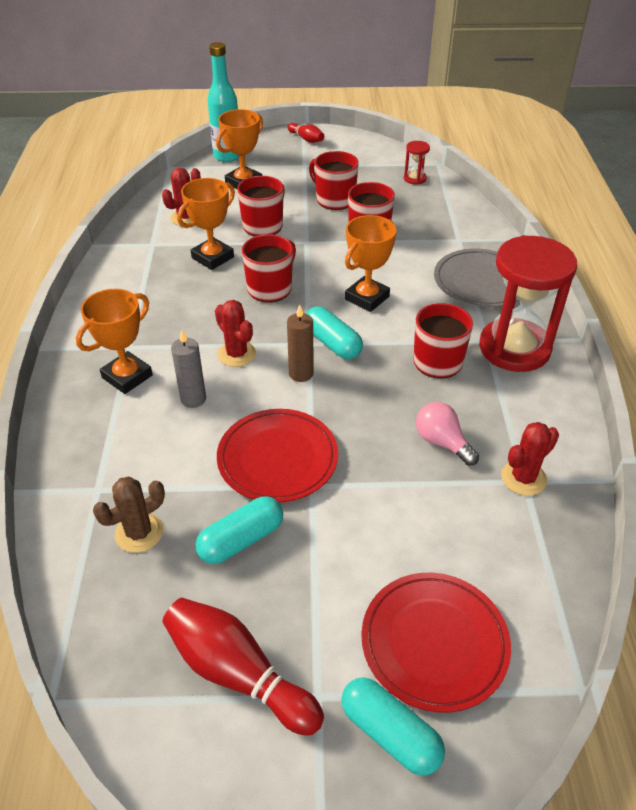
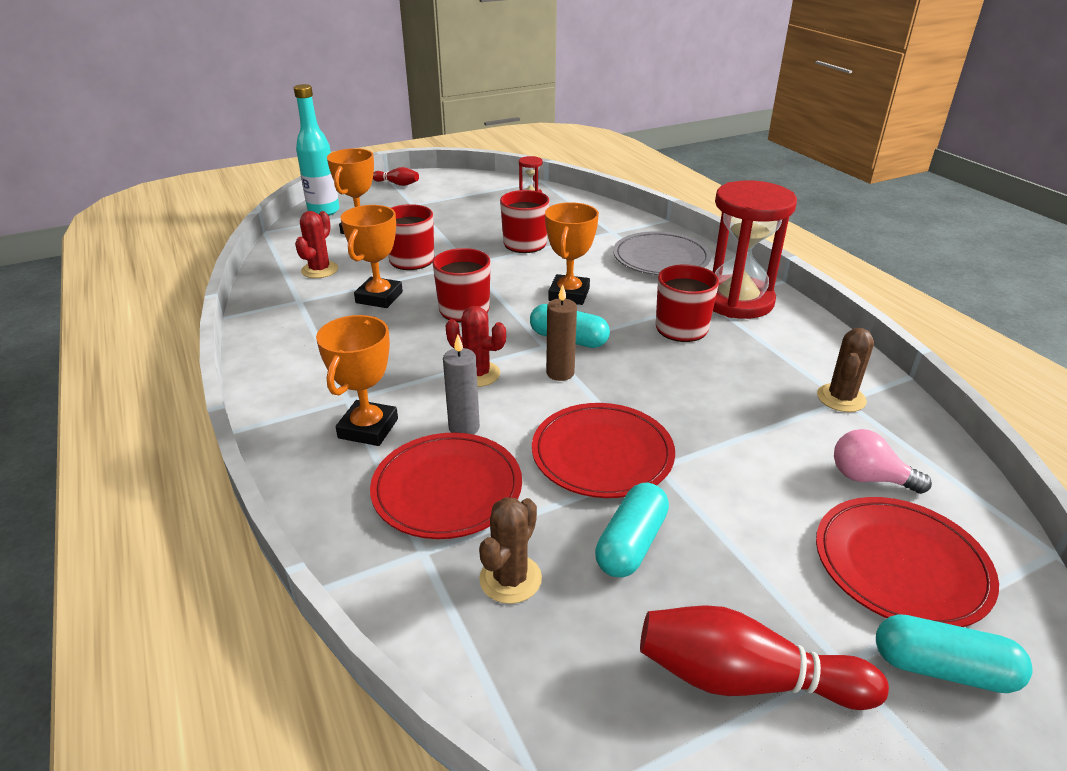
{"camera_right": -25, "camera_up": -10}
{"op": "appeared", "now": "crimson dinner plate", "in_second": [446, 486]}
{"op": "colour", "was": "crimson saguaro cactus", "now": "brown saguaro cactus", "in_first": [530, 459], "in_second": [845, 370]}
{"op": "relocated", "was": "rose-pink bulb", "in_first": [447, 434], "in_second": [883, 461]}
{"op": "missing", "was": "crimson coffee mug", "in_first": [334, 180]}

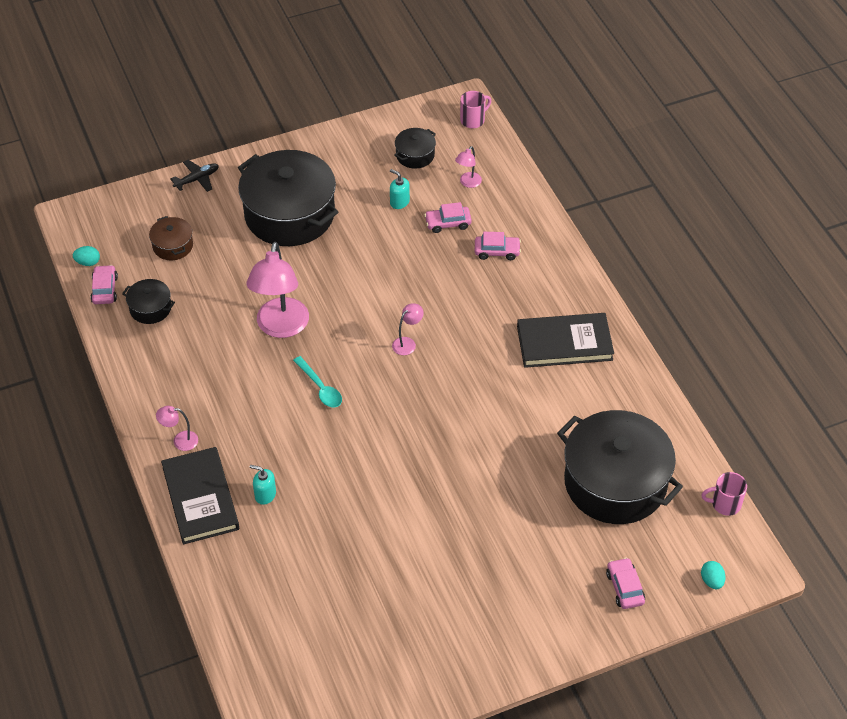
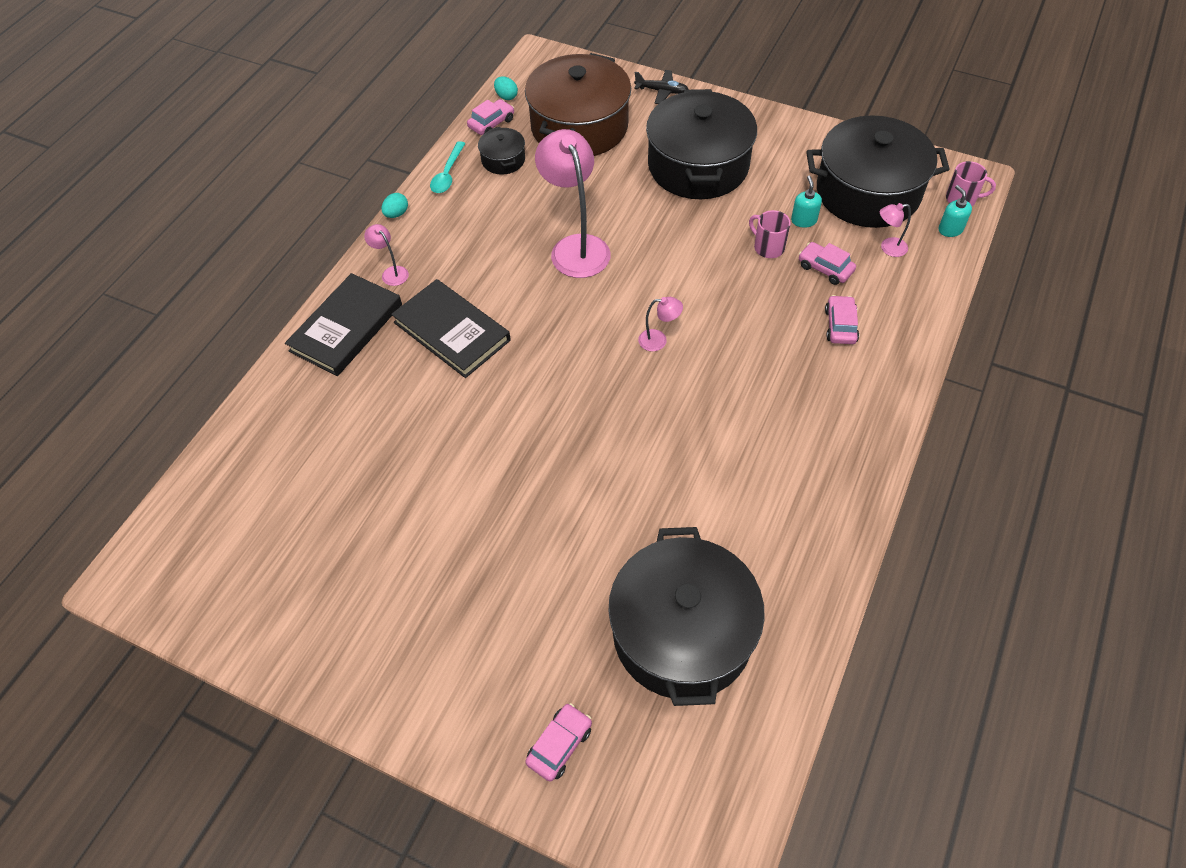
{"camera_right": 50, "camera_up": 5}
{"op": "relocated", "was": "teal egg", "in_first": [713, 575], "in_second": [394, 205]}
{"op": "relocated", "was": "jet-black hardback", "in_first": [565, 340], "in_second": [451, 328]}
{"op": "relocated", "was": "teal teaspoon", "in_first": [317, 381], "in_second": [448, 167]}
{"op": "size", "was": "brown stockpot", "in_first": [171, 238], "in_second": [578, 104], "ratio": 2.27}
{"op": "spun", "was": "rose-pink reading lamp", "in_first": [277, 290], "in_second": [572, 203], "clockwise": 105}
{"op": "relocated", "was": "rose-pink coffee mug", "in_first": [724, 494], "in_second": [770, 234]}
{"op": "size", "was": "jet-black stockpot", "in_first": [415, 148], "in_second": [878, 171], "ratio": 2.27}
{"op": "spun", "was": "rose-pink toy car", "in_first": [498, 246], "in_second": [842, 319], "clockwise": -135}
{"op": "relocated", "was": "teal soap dispenser", "in_first": [263, 485], "in_second": [955, 211]}

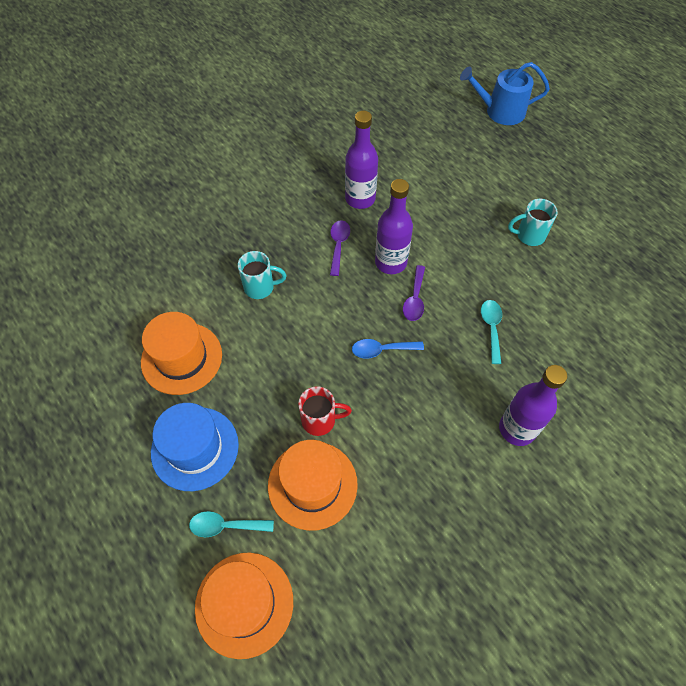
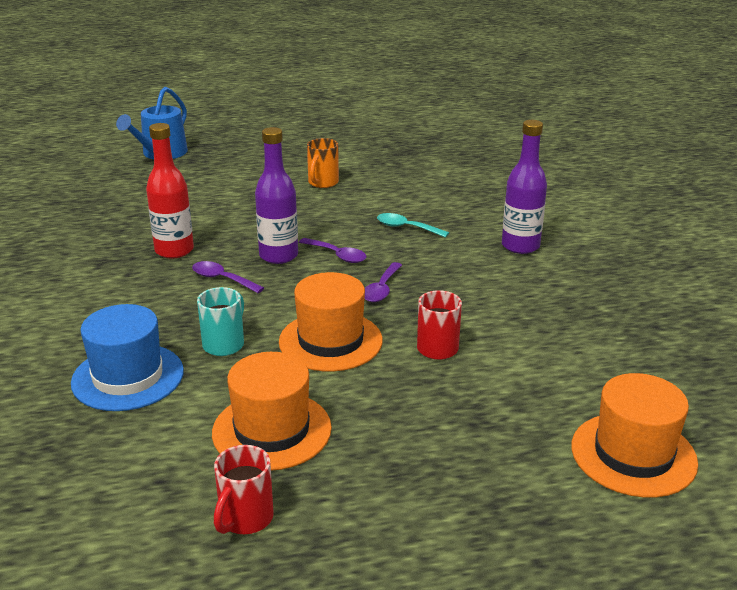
{"camera_right": -65, "camera_up": -30}
{"op": "relocated", "was": "cobalt hat", "in_first": [195, 447], "in_second": [127, 357]}
{"op": "colour", "was": "royal purple bottle", "now": "crimson bottle", "in_first": [361, 160], "in_second": [170, 191]}
{"op": "appeared", "now": "crimson coffee mug", "in_second": [244, 489]}
{"op": "relocated", "was": "orange hat", "in_first": [313, 485], "in_second": [331, 322]}
{"op": "colour", "was": "teal coffee mug", "now": "orange coffee mug", "in_first": [533, 222], "in_second": [323, 163]}
{"op": "colour", "was": "cobalt teaspoon", "now": "royal purple teaspoon", "in_first": [388, 348], "in_second": [383, 282]}
{"op": "missing", "was": "teal teaspoon", "in_first": [231, 524]}

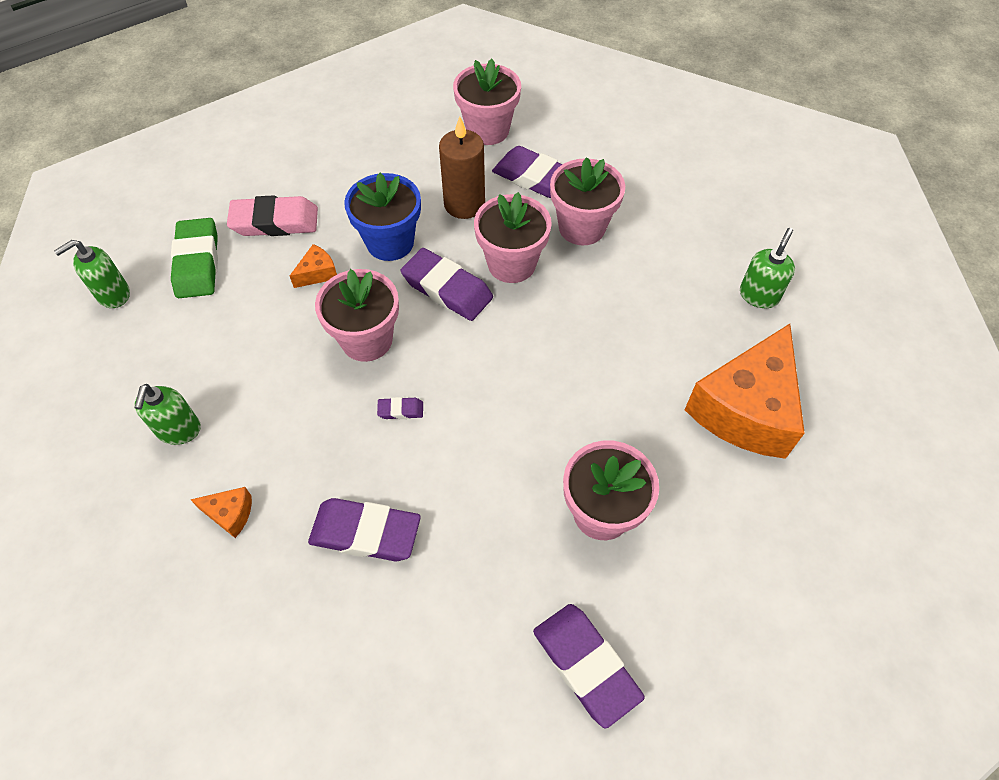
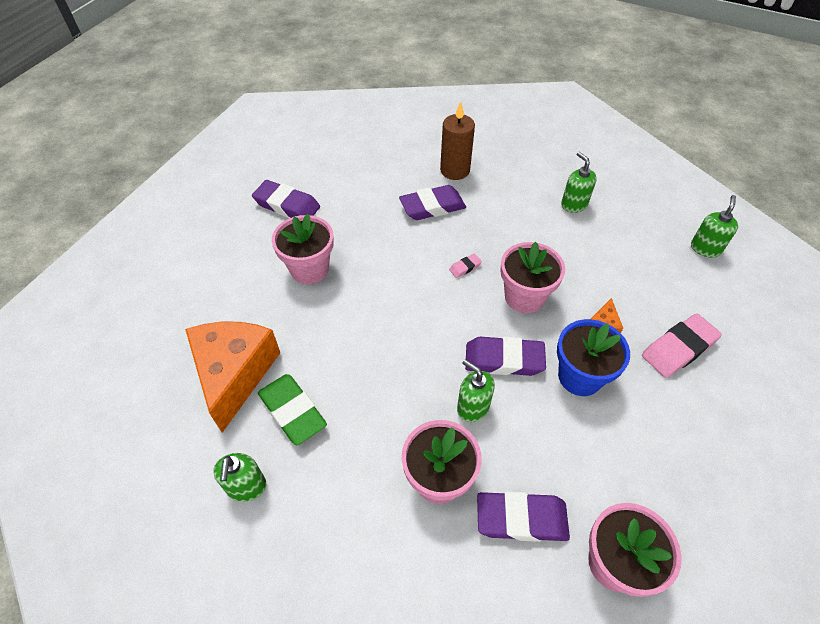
{"camera_right": 150, "camera_up": -5}
{"op": "relocated", "was": "green gum eraser", "in_first": [194, 258], "in_second": [292, 409]}
{"op": "relocated", "was": "brown pillar candle", "in_first": [462, 167], "in_second": [457, 141]}
{"op": "colour", "was": "royal purple gum eraser", "now": "rose-pink gum eraser", "in_first": [400, 408], "in_second": [465, 266]}
{"op": "exchanged", "was": "rose-pink potted plant", "now": "green soap dispenser", "in_first": [513, 237], "in_second": [476, 390]}
{"op": "missing", "was": "orange cheese wedge", "in_first": [221, 512]}

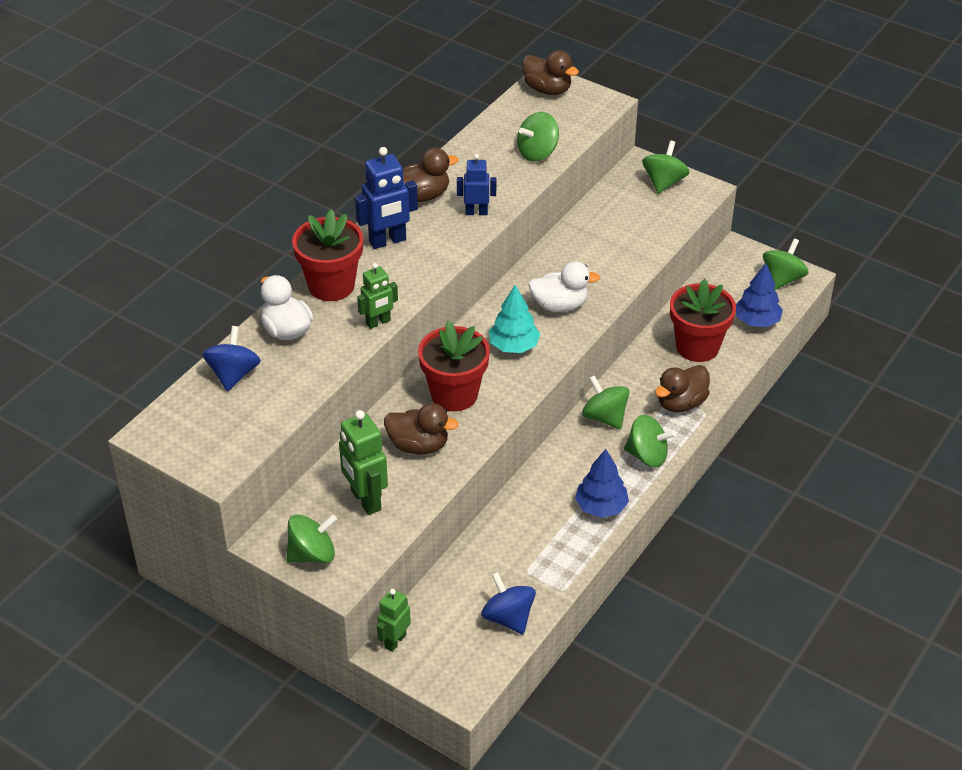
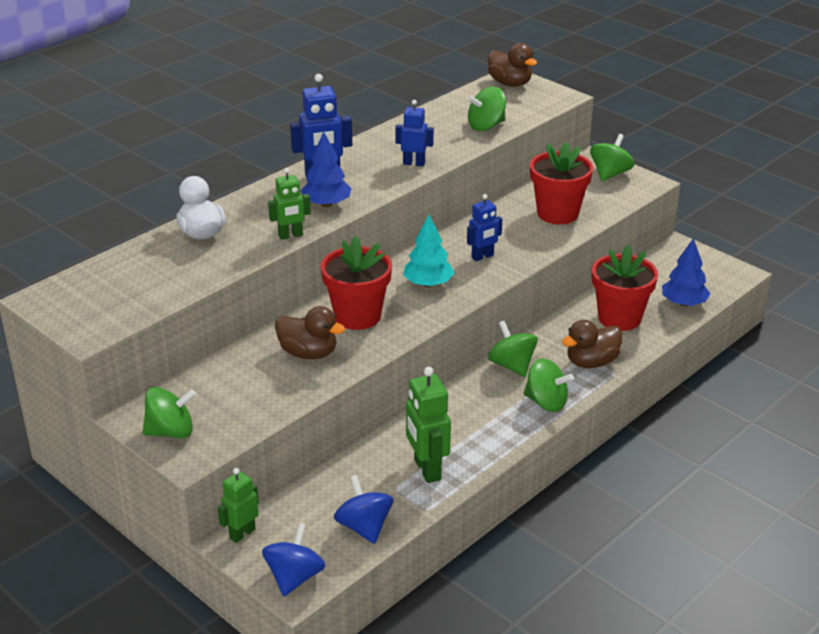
{"camera_right": 10, "camera_up": -10}
{"op": "relocated", "was": "cobalt spinning top", "in_first": [231, 358], "in_second": [293, 559]}
{"op": "relocated", "was": "cobalt toy tree", "in_first": [602, 483], "in_second": [325, 169]}
{"op": "relocated", "was": "green toy robot", "in_first": [363, 462], "in_second": [428, 425]}
{"op": "exchanged", "was": "white toy duck", "now": "cobalt toy robot", "in_first": [564, 286], "in_second": [484, 227]}
{"op": "relocated", "was": "crimson potted plant", "in_first": [327, 255], "in_second": [561, 183]}
{"op": "missing", "was": "brown toy duck", "in_first": [431, 175]}
{"op": "missing", "was": "green spinning top", "in_first": [786, 264]}

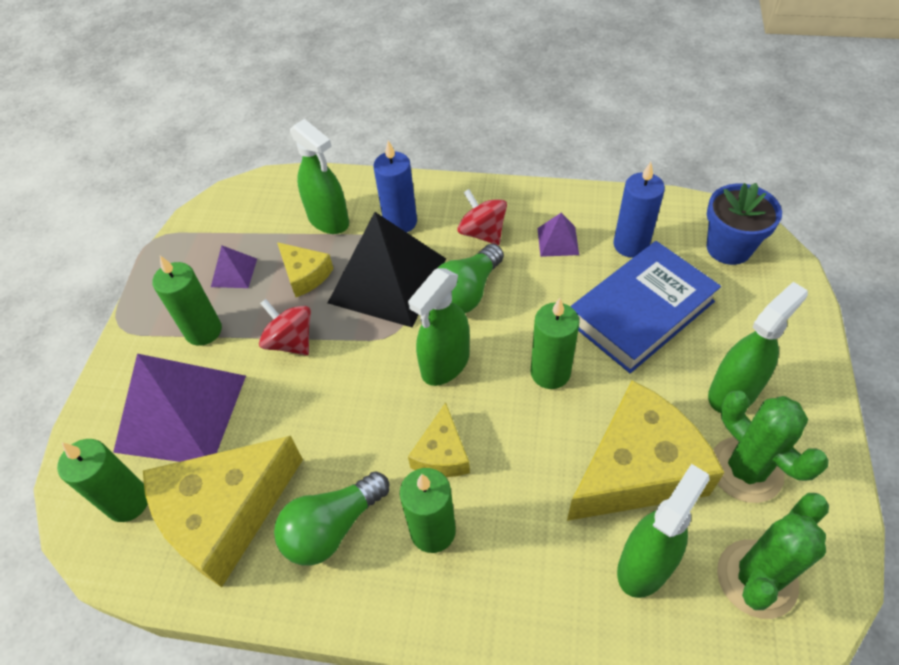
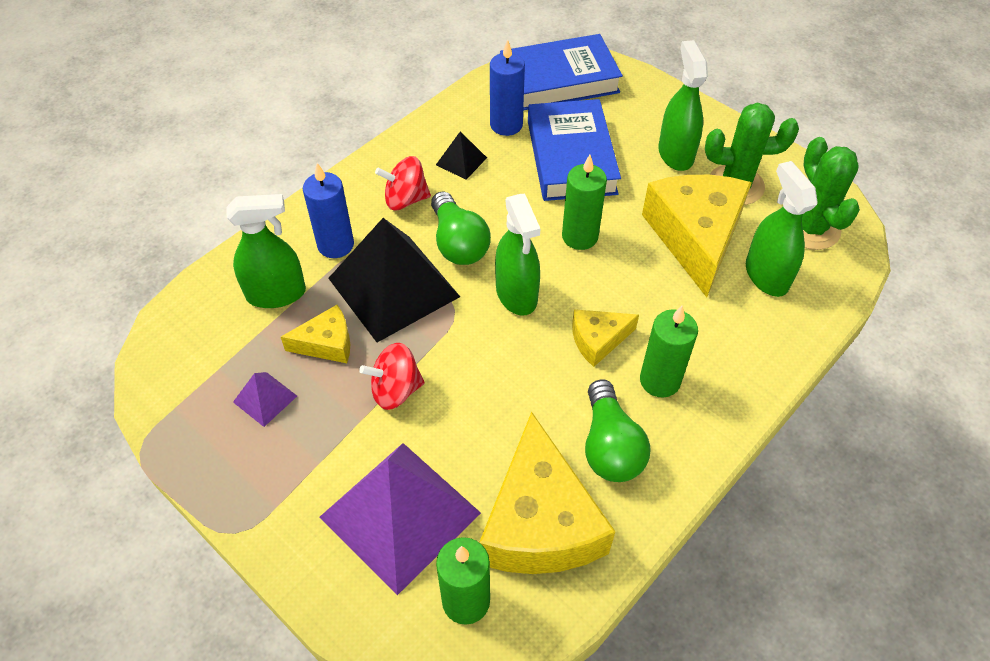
{"camera_right": -60, "camera_up": 0}
{"op": "colour", "was": "royal purple solid pyramid", "now": "jet-black solid pyramid", "in_first": [558, 235], "in_second": [461, 155]}
{"op": "exchanged", "was": "cobalt potted plant", "now": "cobalt hardback", "in_first": [744, 224], "in_second": [561, 72]}
{"op": "spun", "was": "golden cheese wedge", "in_first": [439, 440], "in_second": [605, 338], "clockwise": 120}
{"op": "missing", "was": "green pillar candle", "in_first": [187, 301]}

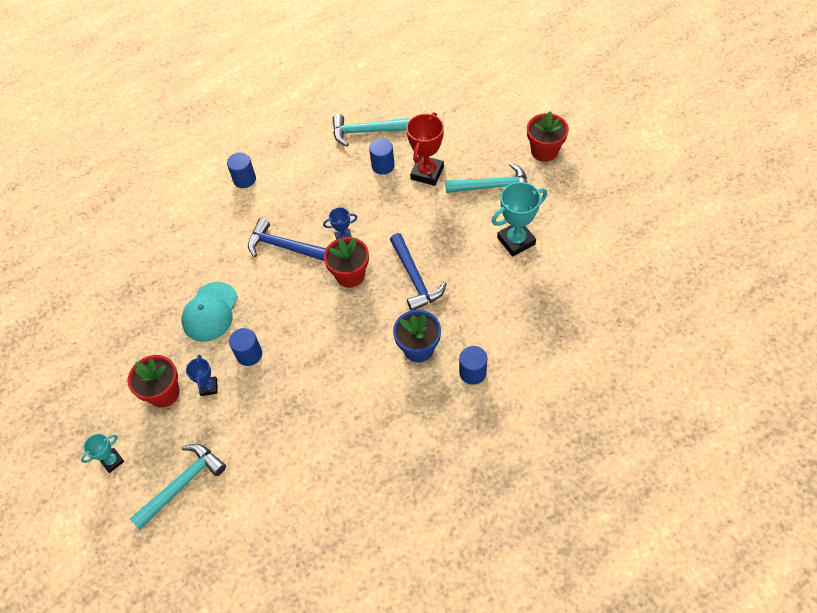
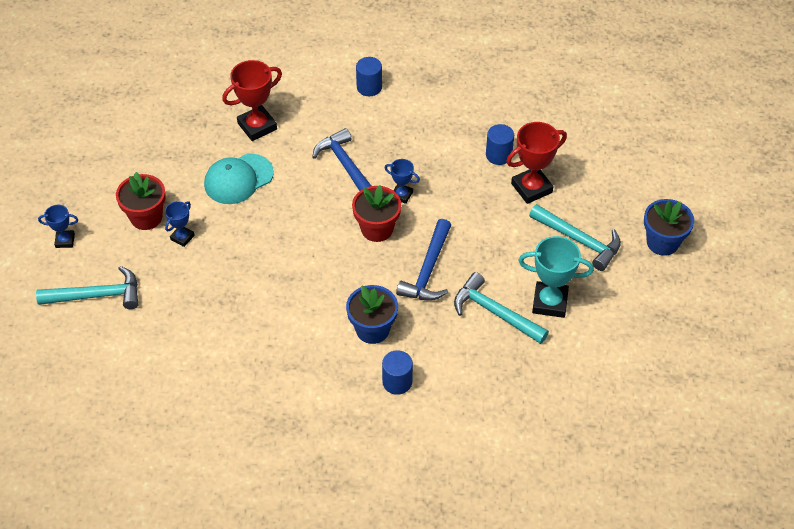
{"camera_right": 35, "camera_up": -5}
{"op": "colour", "was": "teal award cup", "now": "cobalt award cup", "in_first": [102, 453], "in_second": [58, 226]}
{"op": "appeared", "now": "crimson award cup", "in_second": [252, 100]}
{"op": "relocated", "was": "teal carpenter's hammer", "in_first": [371, 130], "in_second": [501, 308]}
{"op": "colour", "was": "crimson potted plant", "now": "cobalt potted plant", "in_first": [548, 136], "in_second": [669, 227]}
{"op": "missing", "was": "cobalt cylinder", "in_first": [245, 347]}

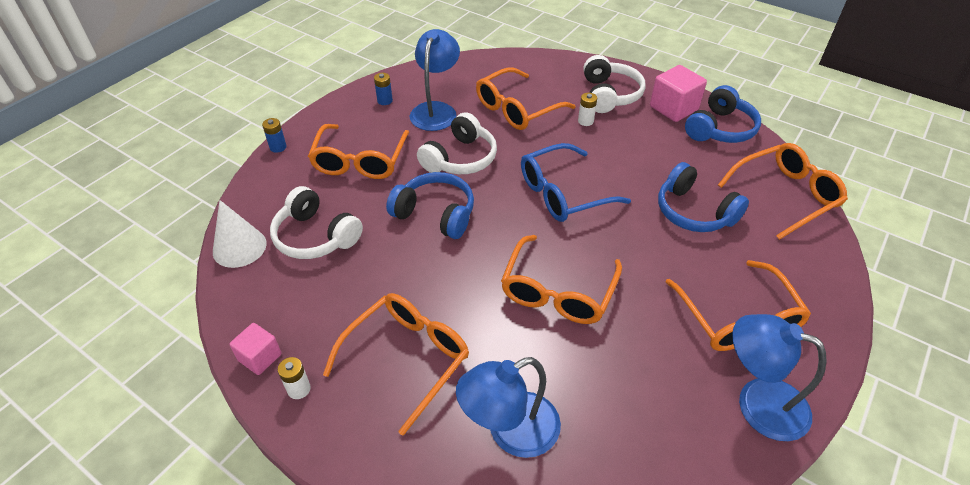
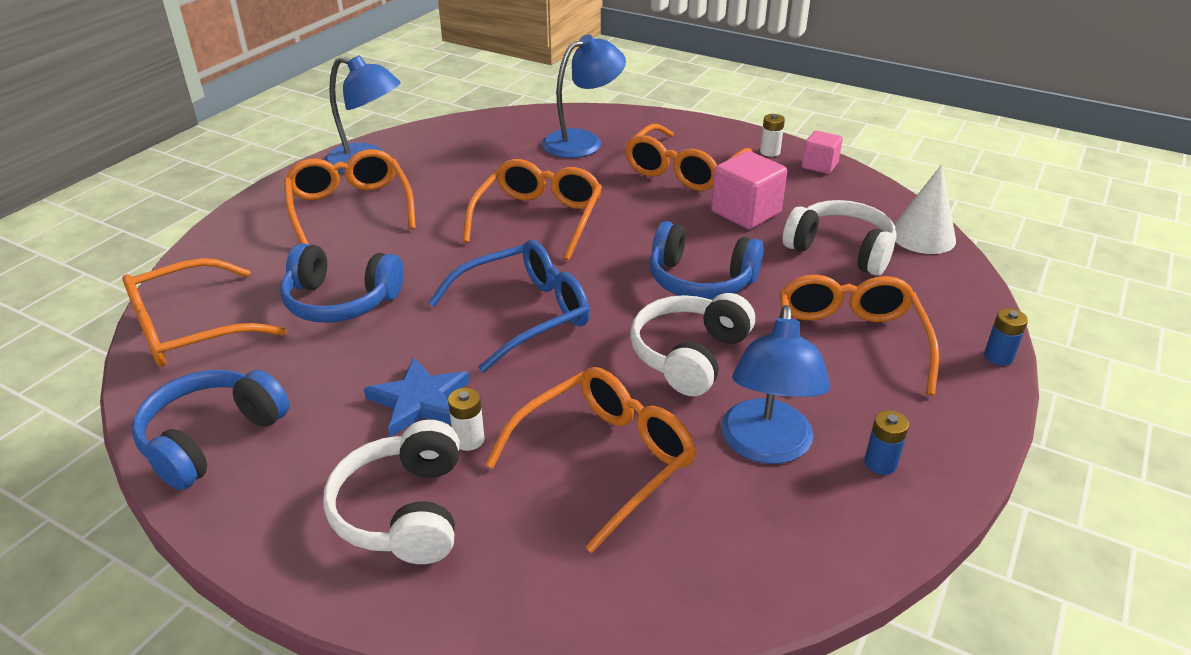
{"camera_right": 175, "camera_up": -10}
{"op": "spun", "was": "cobalt headset", "in_first": [703, 197], "in_second": [342, 283], "clockwise": 150}
{"op": "appeared", "now": "cobalt five-pointed star", "in_second": [417, 397]}
{"op": "relocated", "was": "rose-pink block", "in_first": [678, 93], "in_second": [749, 190]}

